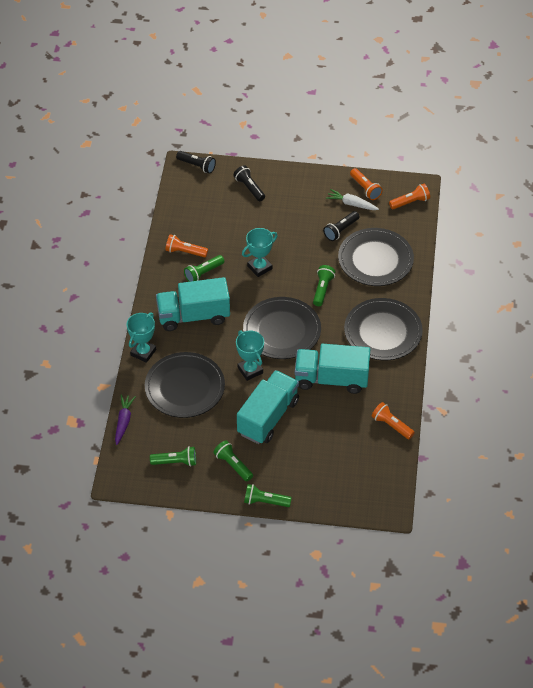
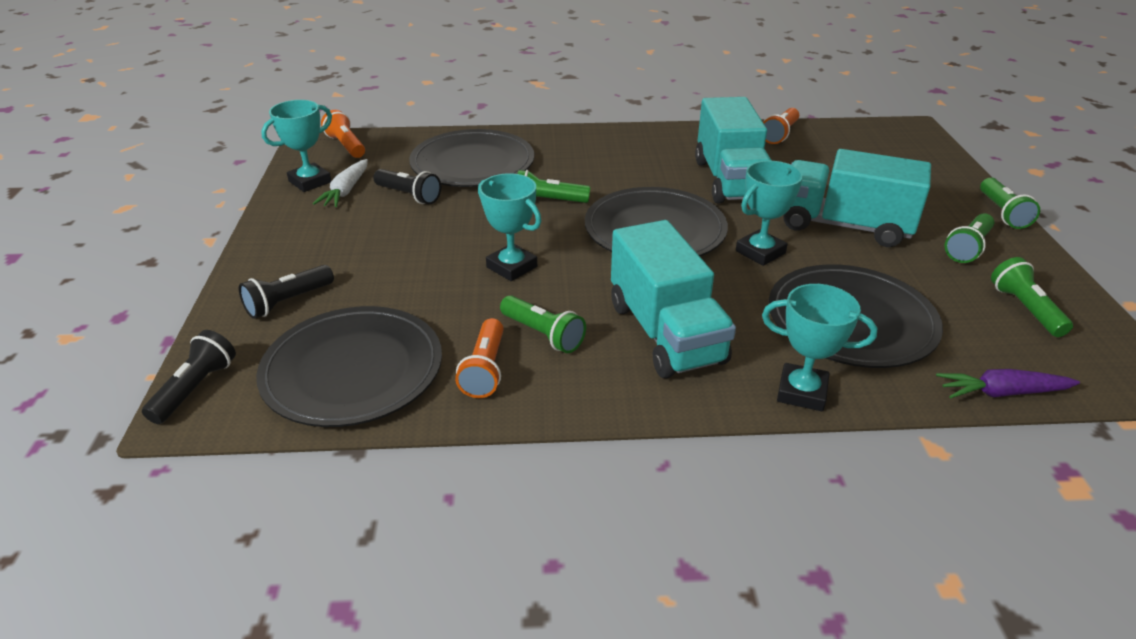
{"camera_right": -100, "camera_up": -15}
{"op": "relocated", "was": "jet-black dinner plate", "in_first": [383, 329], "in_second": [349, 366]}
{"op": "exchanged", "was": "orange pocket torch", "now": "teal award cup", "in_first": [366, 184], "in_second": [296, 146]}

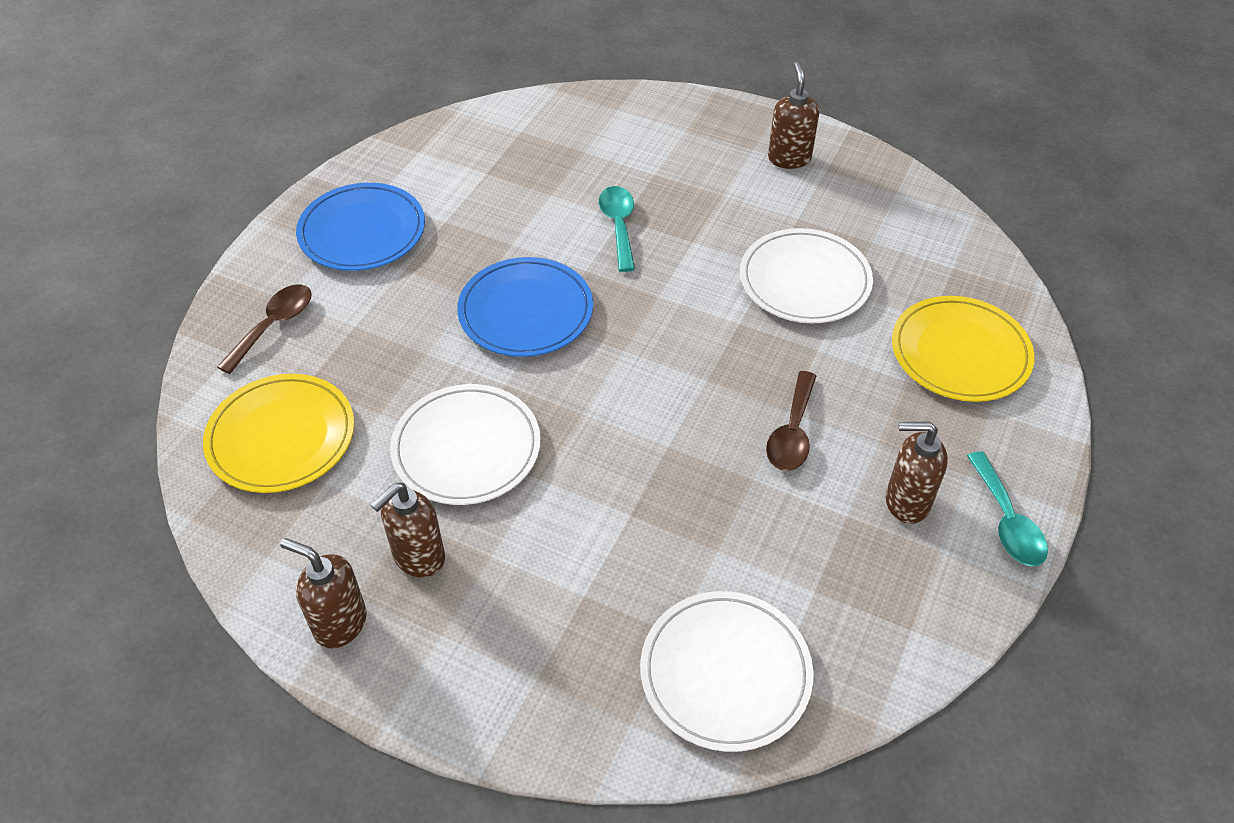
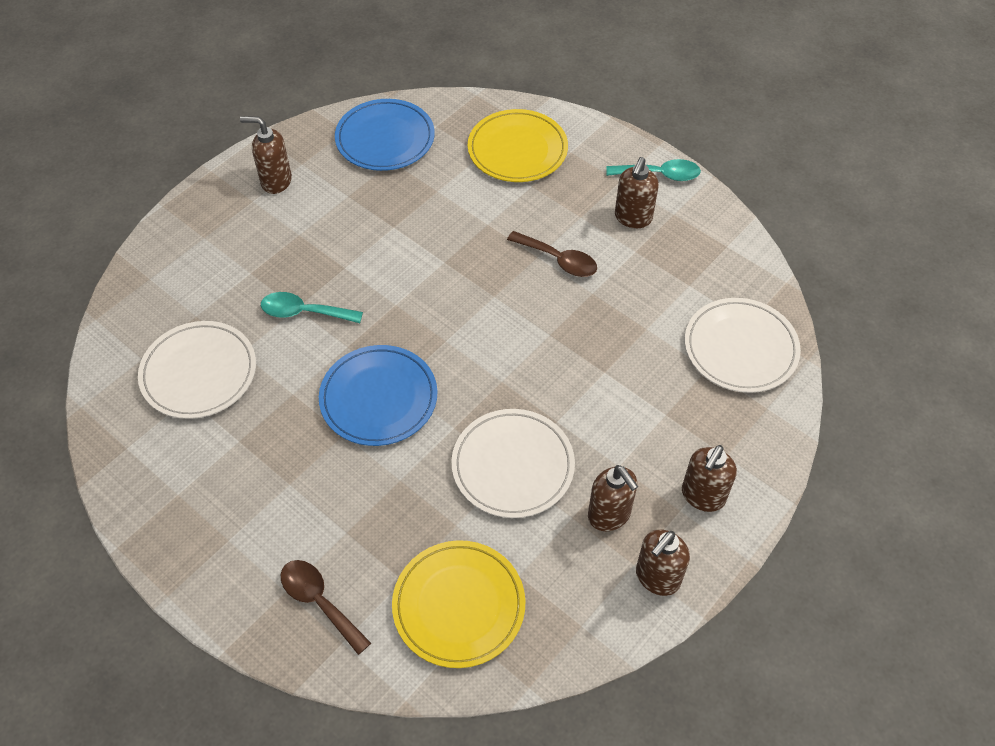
{"camera_right": -75, "camera_up": 5}
{"op": "relocated", "was": "white dinner plate", "in_first": [806, 275], "in_second": [197, 370]}
{"op": "relocated", "was": "cobalt dinner plate", "in_first": [360, 227], "in_second": [385, 135]}
{"op": "appeared", "now": "brown soap dispenser", "in_second": [709, 478]}

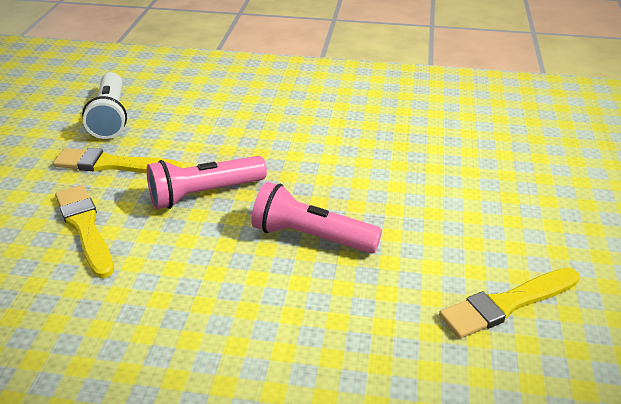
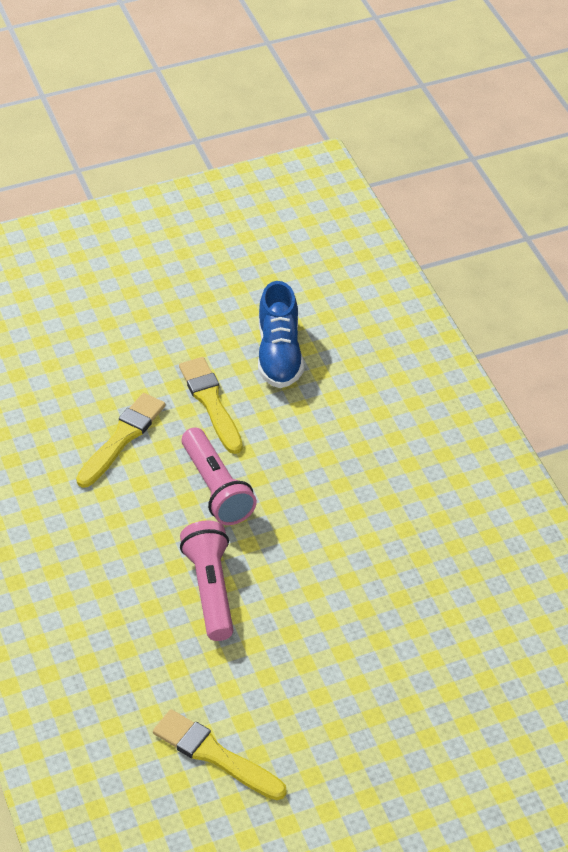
{"camera_right": 60, "camera_up": 10}
{"op": "spun", "was": "rose-pink pocket torch", "in_first": [207, 182], "in_second": [219, 476], "clockwise": -150}
{"op": "exchanged", "was": "white pocket torch", "now": "cobalt lace-up shoe", "in_first": [104, 105], "in_second": [281, 334]}

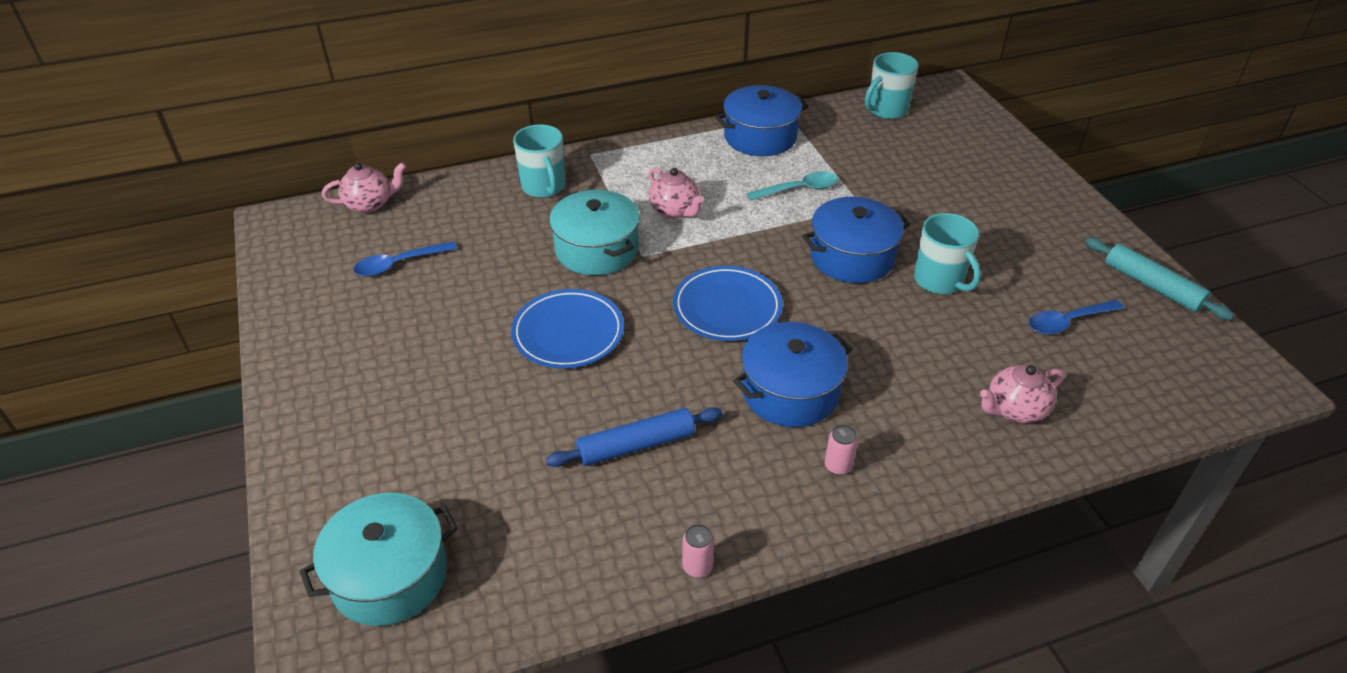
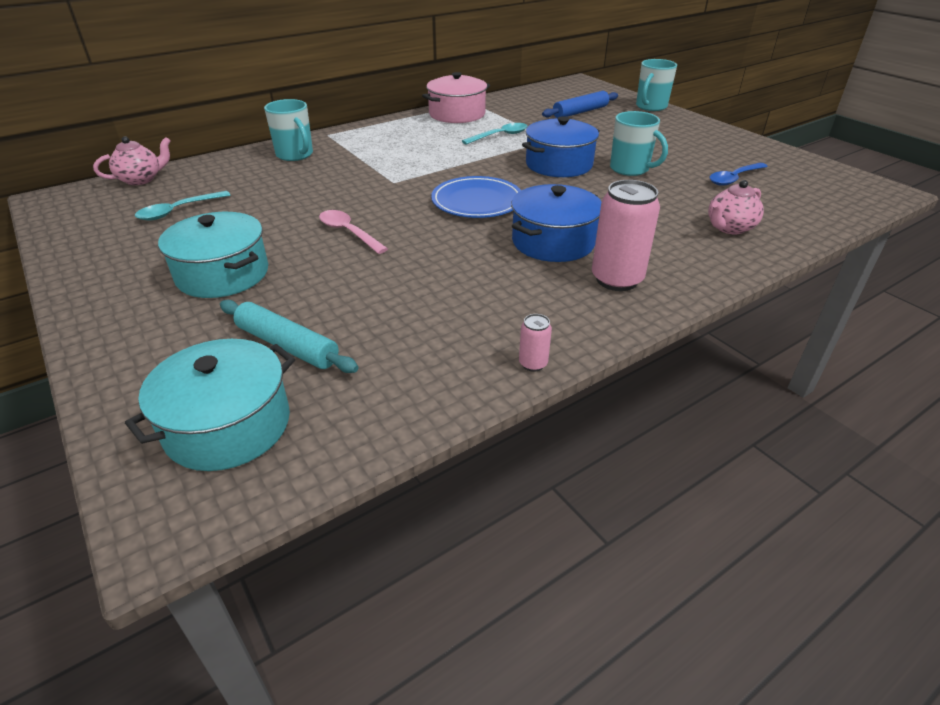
{"camera_right": -15, "camera_up": -5}
{"op": "colour", "was": "cobalt teaspoon", "now": "teal teaspoon", "in_first": [405, 259], "in_second": [183, 206]}
{"op": "relocated", "was": "teal stockpot", "in_first": [594, 232], "in_second": [213, 255]}
{"op": "relocated", "was": "teal rolling pin", "in_first": [1160, 278], "in_second": [289, 336]}
{"op": "exchanged", "was": "cobalt dinner plate", "now": "rose-pink teaspoon", "in_first": [567, 328], "in_second": [353, 232]}
{"op": "colour", "was": "cobalt stockpot", "now": "rose-pink stockpot", "in_first": [762, 120], "in_second": [456, 97]}
{"op": "relocated", "was": "cobalt rolling pin", "in_first": [634, 437], "in_second": [580, 104]}
{"op": "size", "was": "rose-pink can", "in_first": [841, 449], "in_second": [626, 235], "ratio": 2.15}
{"op": "relocated", "was": "teal coffee mug", "in_first": [892, 85], "in_second": [656, 85]}
{"op": "missing", "was": "rose-pink china teapot", "in_first": [676, 193]}

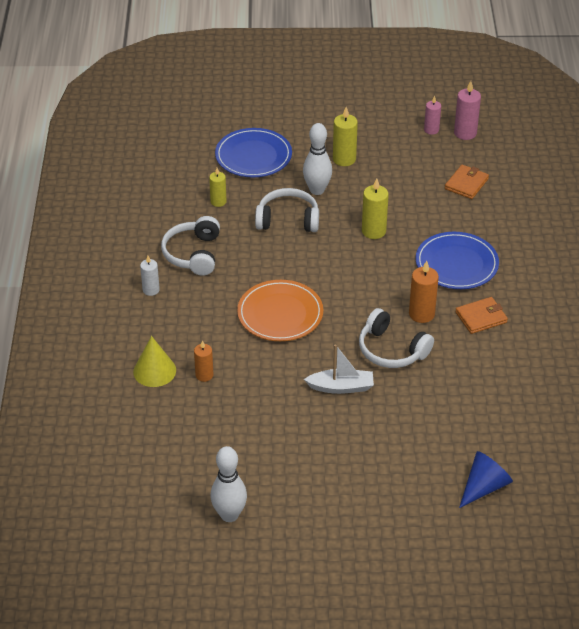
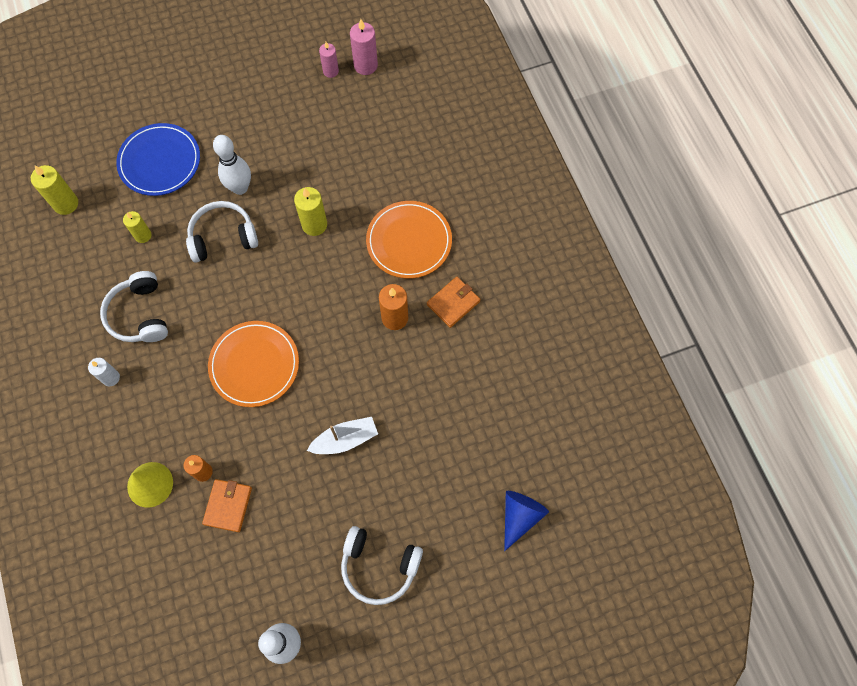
{"camera_right": -20, "camera_up": 25}
{"op": "relocated", "was": "golden pillar candle", "in_first": [345, 136], "in_second": [54, 190]}
{"op": "relocated", "was": "orange card wallet", "in_first": [467, 182], "in_second": [227, 505]}
{"op": "relocated", "was": "white headset", "in_first": [396, 338], "in_second": [382, 565]}
{"op": "colour", "was": "cobalt dinner plate", "now": "orange dinner plate", "in_first": [457, 260], "in_second": [409, 240]}

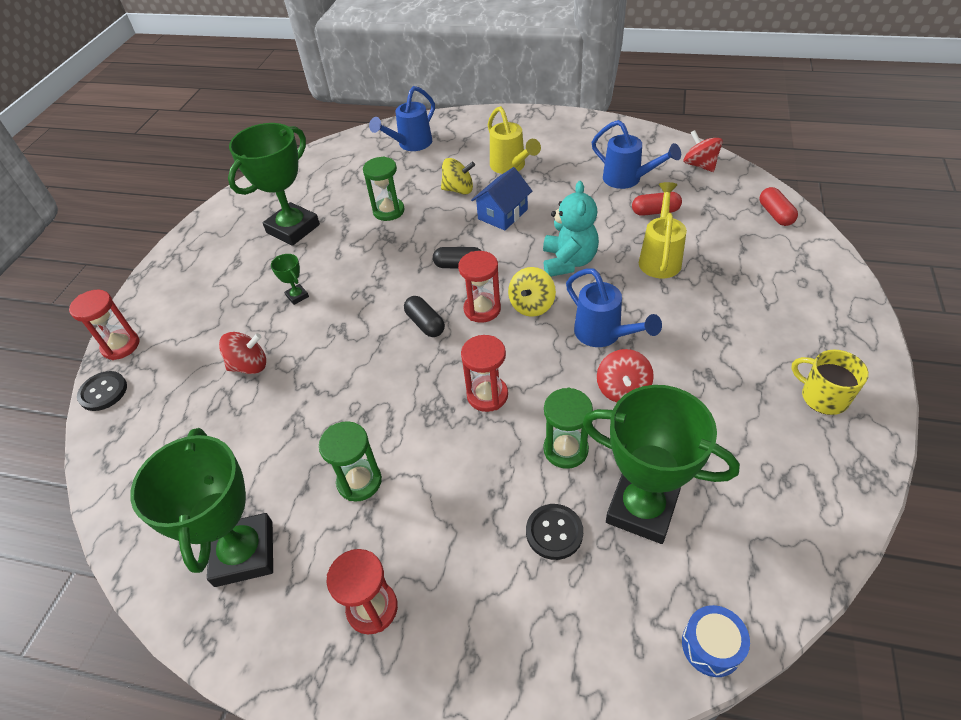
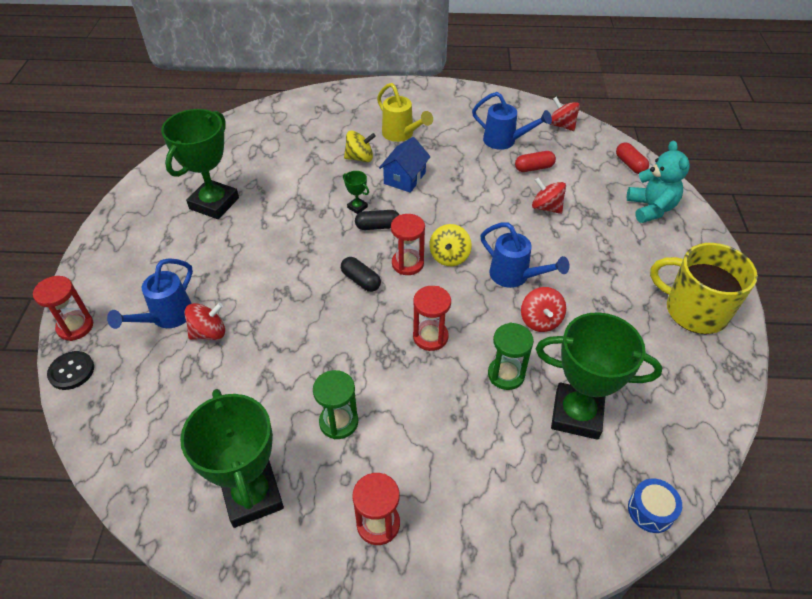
{"camera_right": -15, "camera_up": 0}
{"op": "relocated", "was": "cobalt watering can", "in_first": [402, 118], "in_second": [150, 293]}
{"op": "relocated", "was": "green award cup", "in_first": [290, 279], "in_second": [356, 192]}
{"op": "exchanged", "was": "golden watering can", "now": "crimson spinning top", "in_first": [663, 230], "in_second": [549, 195]}
{"op": "relocated", "was": "teal teddy bear", "in_first": [571, 229], "in_second": [658, 181]}
{"op": "size", "was": "golden coffee mug", "in_first": [830, 382], "in_second": [704, 288], "ratio": 1.74}
{"op": "missing", "was": "green hourglass", "in_first": [384, 188]}
{"op": "missing", "was": "jet-black shirt button", "in_first": [554, 532]}

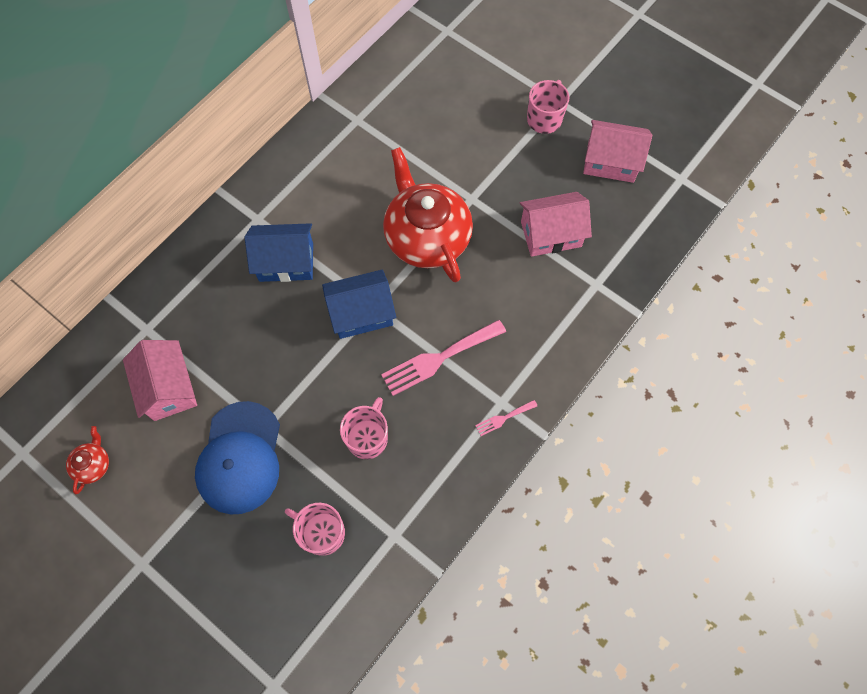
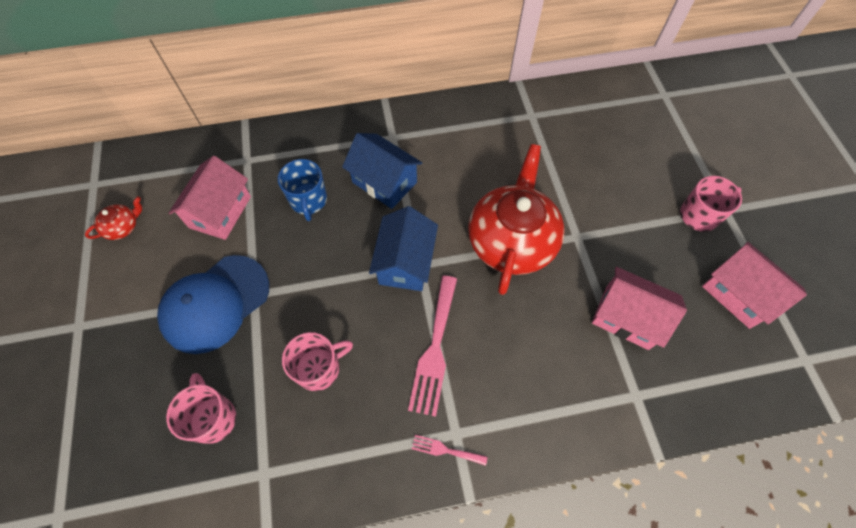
{"camera_right": 40, "camera_up": -5}
{"op": "appeared", "now": "cobalt coffee mug", "in_second": [302, 190]}
{"op": "spun", "was": "cobalt house", "in_first": [359, 304], "in_second": [403, 248], "clockwise": 75}
{"op": "spun", "was": "rose-pink table fork", "in_first": [443, 358], "in_second": [432, 346], "clockwise": -90}

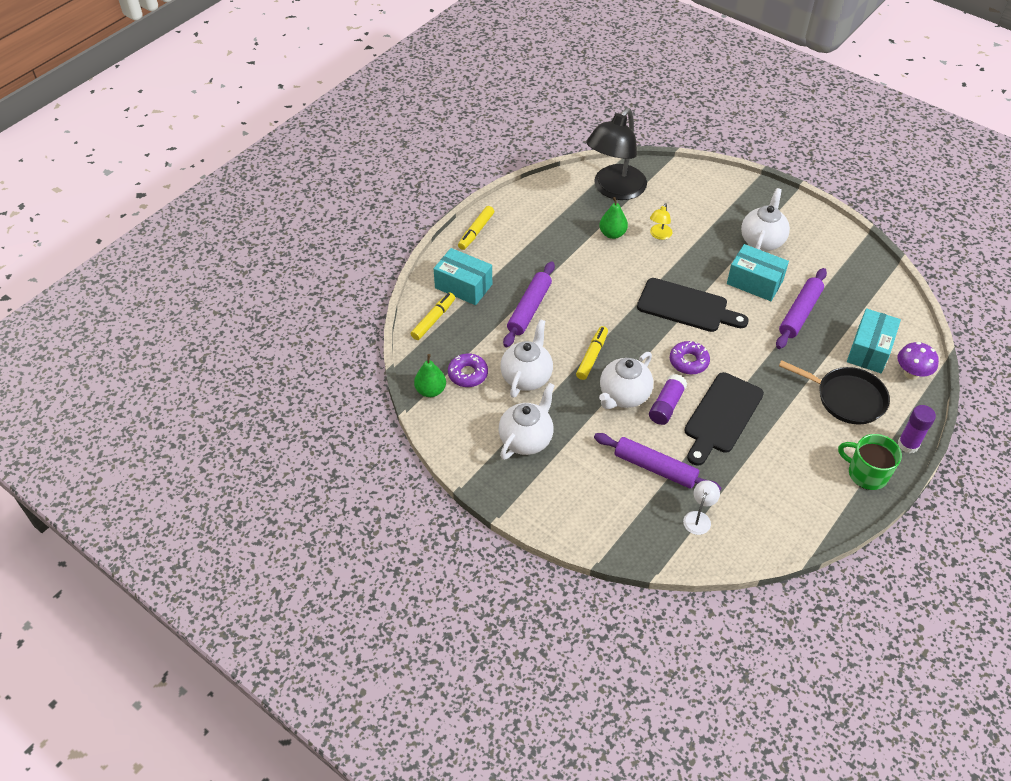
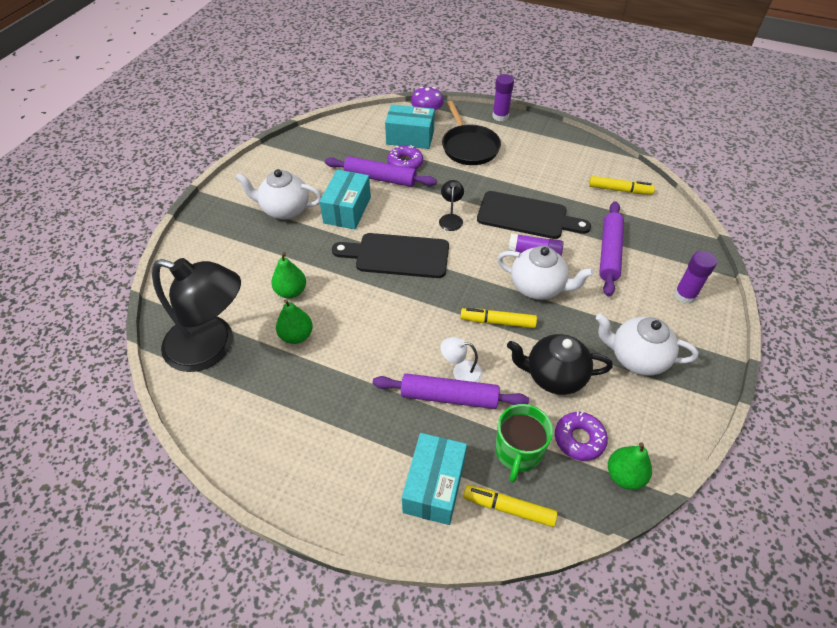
{"camera_right": -105, "camera_up": 0}
{"op": "exchanged", "was": "golden reading lamp", "now": "green toy pear", "in_first": [661, 221], "in_second": [288, 275]}
{"op": "spun", "was": "jet-black chopping board", "in_first": [693, 305], "in_second": [390, 255], "clockwise": -90}
{"op": "relocated", "was": "royal purple glazed donut", "in_first": [690, 358], "in_second": [405, 157]}
{"op": "appeared", "now": "jet-black reading lamp", "in_second": [451, 205]}
{"op": "relocated", "was": "white reading lamp", "in_first": [701, 507], "in_second": [461, 359]}
{"op": "spun", "was": "jet-black skillet", "in_first": [834, 392], "in_second": [471, 133], "clockwise": 150}
{"op": "relocated", "was": "green coffee mug", "in_first": [870, 462], "in_second": [524, 443]}
{"op": "colour", "was": "white china teapot", "now": "jet-black china teapot", "in_first": [526, 358], "in_second": [560, 364]}
{"op": "relocated", "was": "golden felt pen", "in_first": [476, 228], "in_second": [622, 185]}
{"op": "appeared", "now": "royal purple glue", "in_second": [695, 277]}

